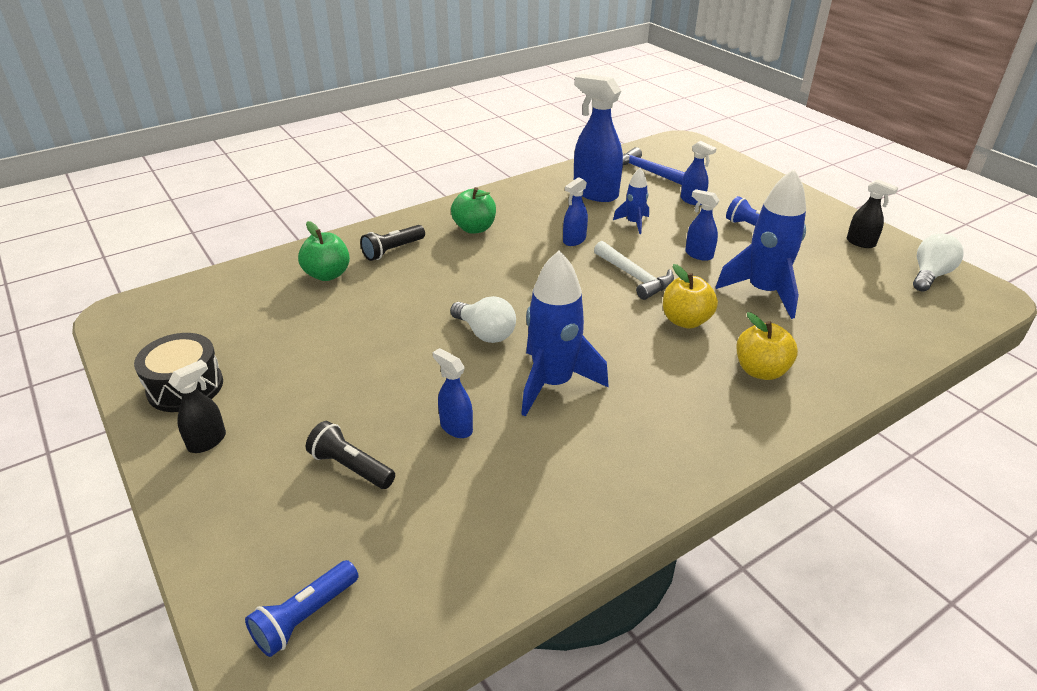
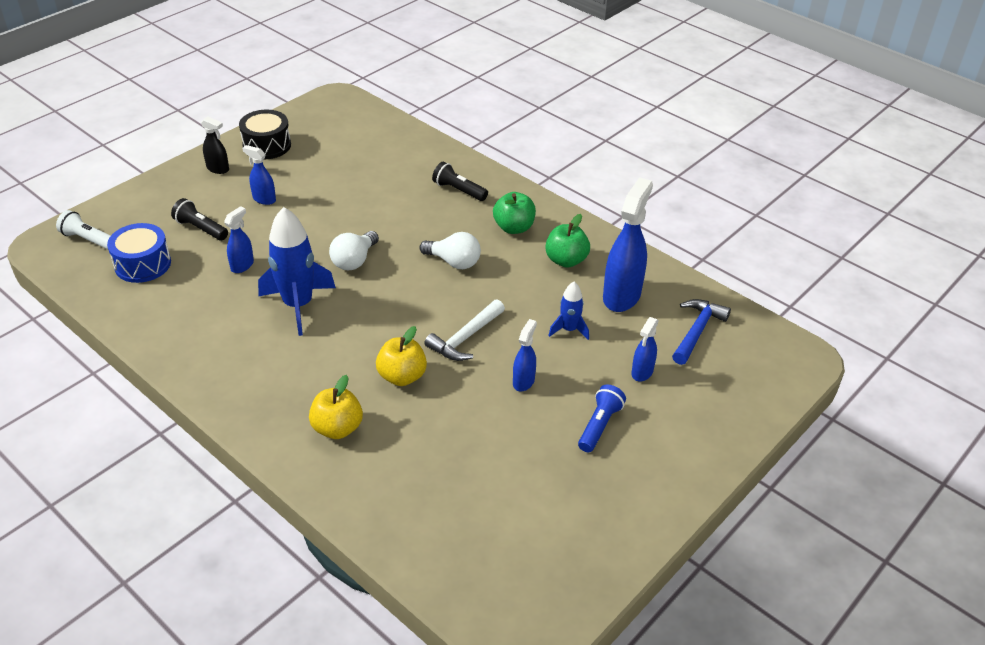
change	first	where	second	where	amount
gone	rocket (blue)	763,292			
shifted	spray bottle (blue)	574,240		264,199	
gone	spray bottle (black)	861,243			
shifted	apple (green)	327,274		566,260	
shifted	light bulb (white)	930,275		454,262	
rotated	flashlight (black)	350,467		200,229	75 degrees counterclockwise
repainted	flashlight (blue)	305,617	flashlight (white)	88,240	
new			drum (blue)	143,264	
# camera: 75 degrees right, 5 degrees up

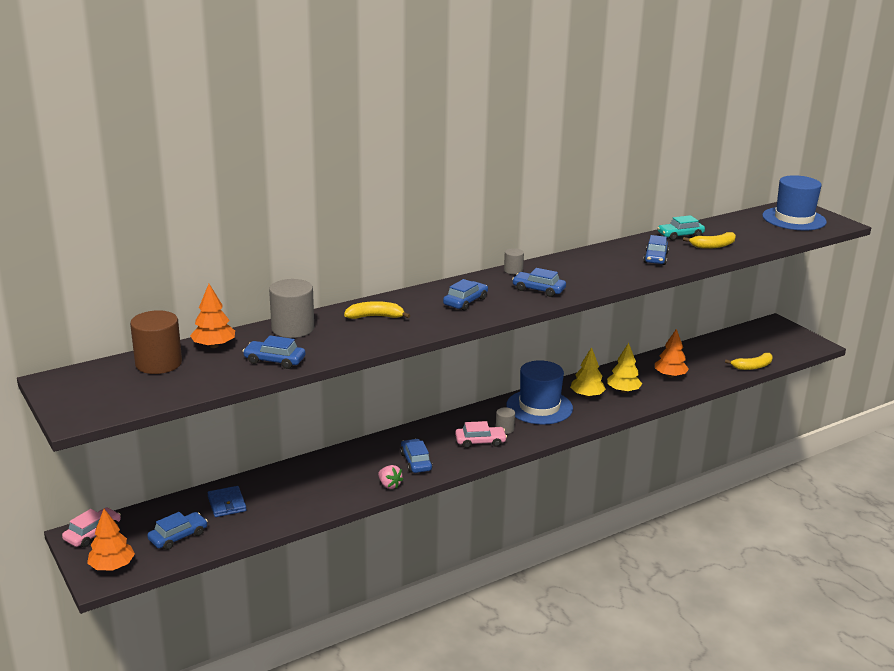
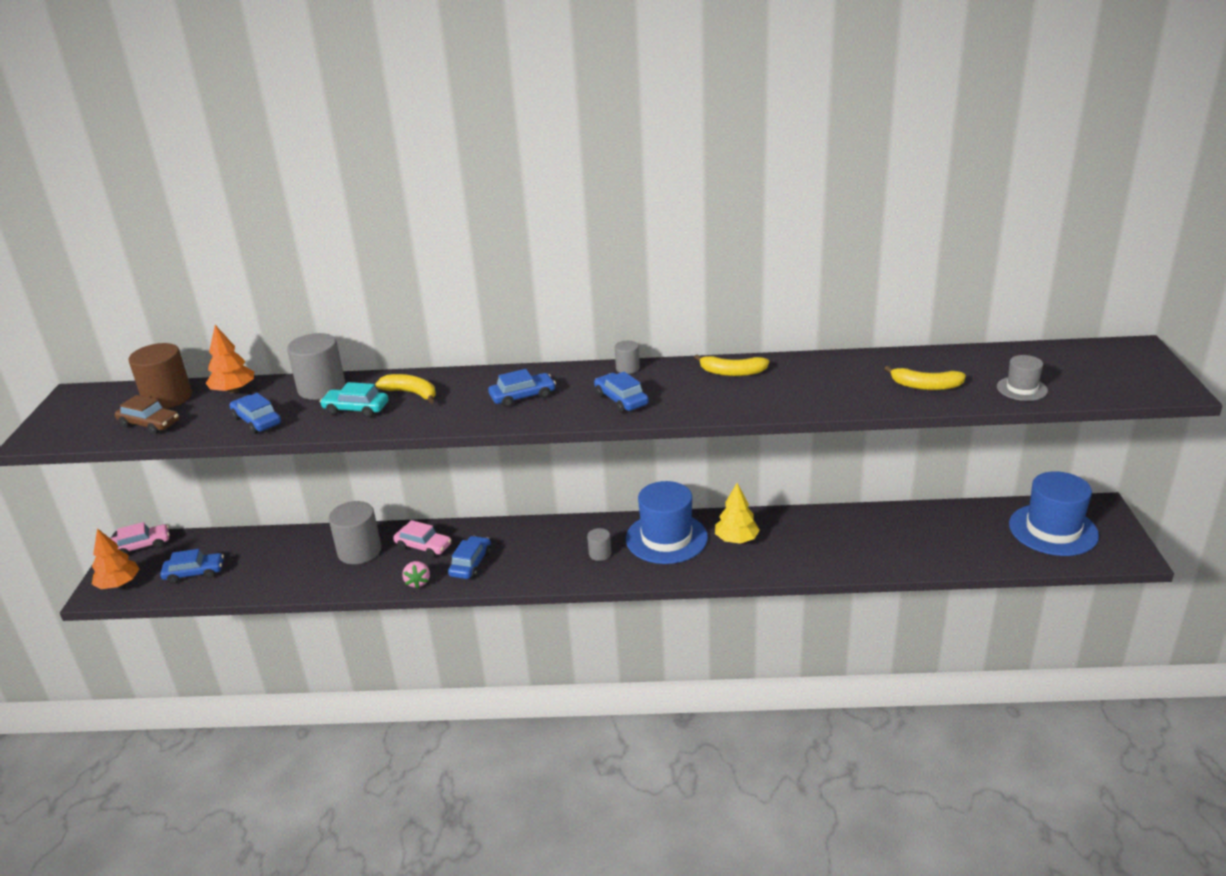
change	first	where	second	where	amount
shifted	hat (blue)	794,219		1053,530	
shifted	car (turquoise)	680,235		356,409	
gone	car (blue)	655,258			
gone	tree (orange)	670,375			
gone	tree (yellow)	623,391			
shifted	banana (yellow)	752,366		732,372	
shifted	car (pink)	480,442		423,546	
gone	wallet (blue)	227,504			
new			hat (grey)	1022,389	
new			car (brown)	149,424	
new			cylinder (grey)	359,551	
# camera: 35 degrees right, 5 degrees up

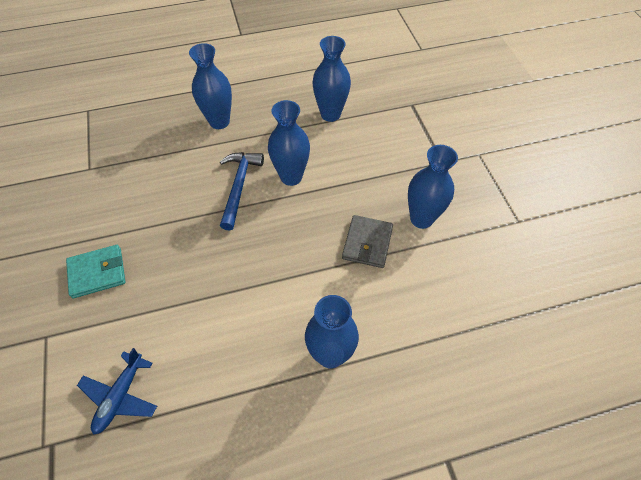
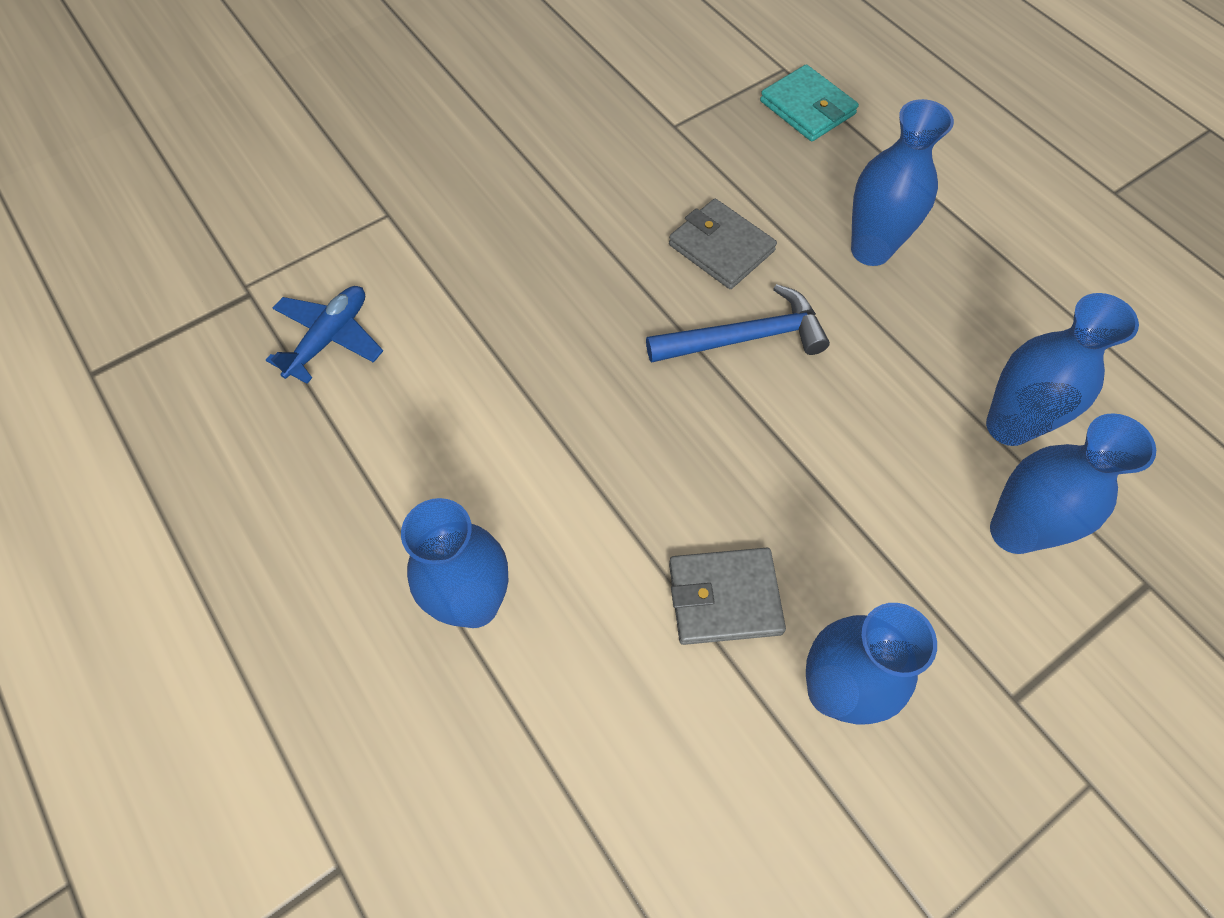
change	first	where	second	where	amount
shifted	vase (blue)	291,177		1013,531	
shifted	wallet (turquoise)	97,273		807,108	
rotated	plane (blue)	120,396		329,338	120 degrees clockwise
new			wallet (grey)	721,248	
# camera: 70 degrees right, 5 degrees up

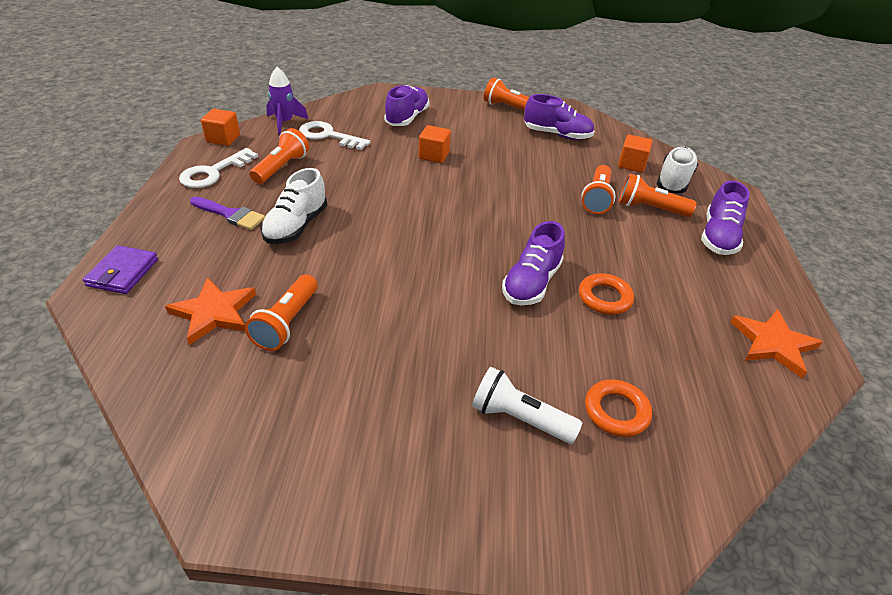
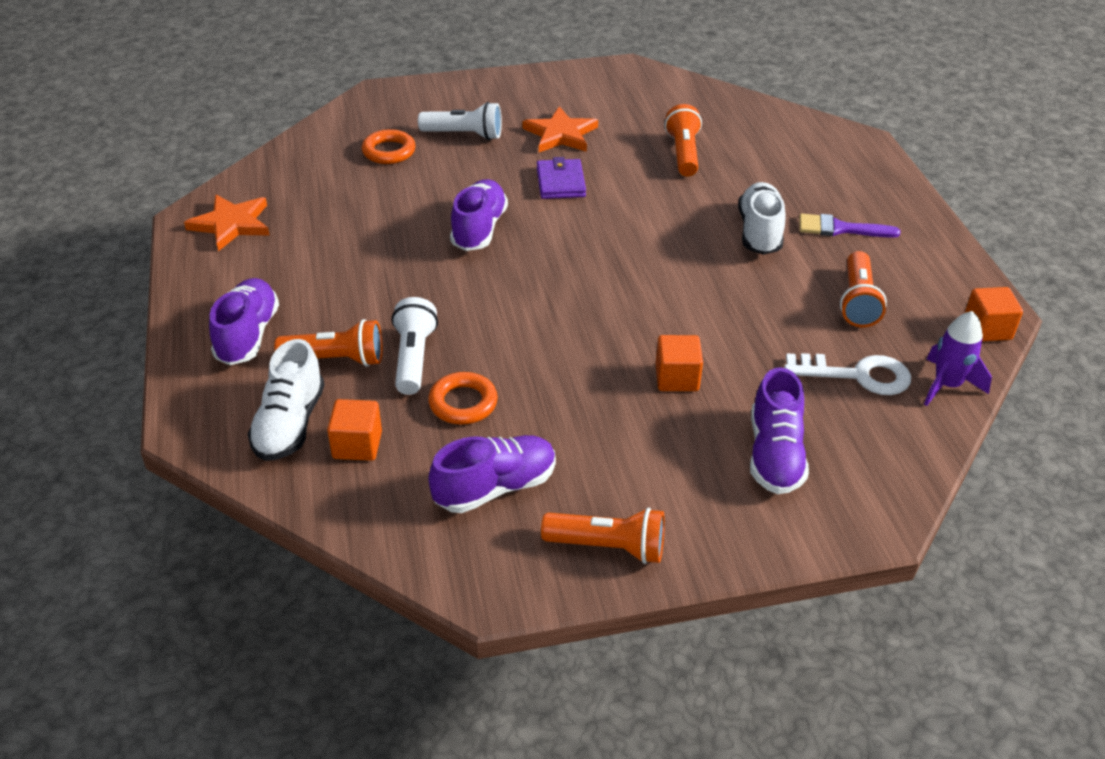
change	first	where	second	where	amount
rotated	shoe (purple)	557,135		495,488	150 degrees clockwise
gone	key (white)	213,172			
repainted	flashlight (orange)	597,198	flashlight (white)	413,358	
shifted	wallet (purple)	123,272		560,182	
shifted	ring (orange)	604,298		463,403	
shifted	star (orange)	214,313		560,134	
# camera: 165 degrees right, 0 degrees up

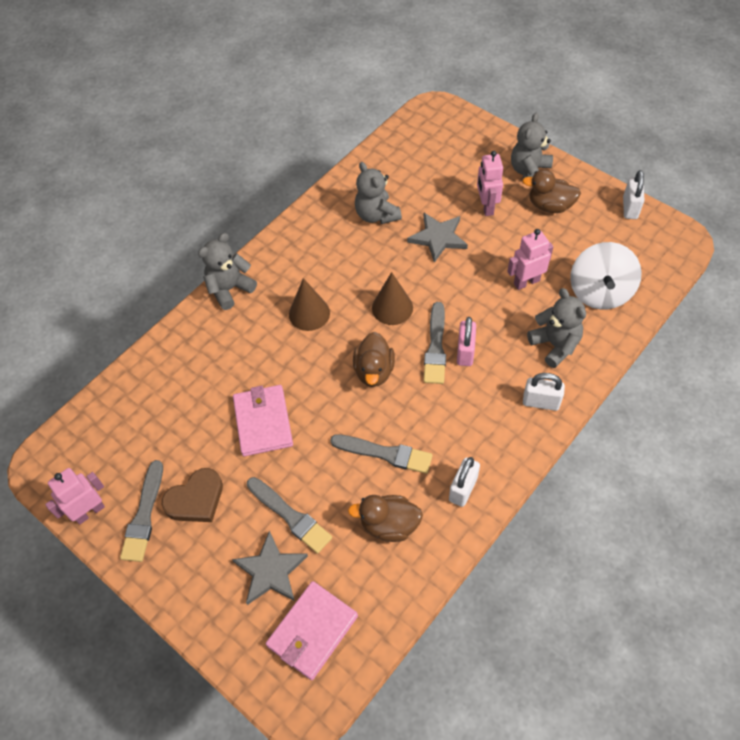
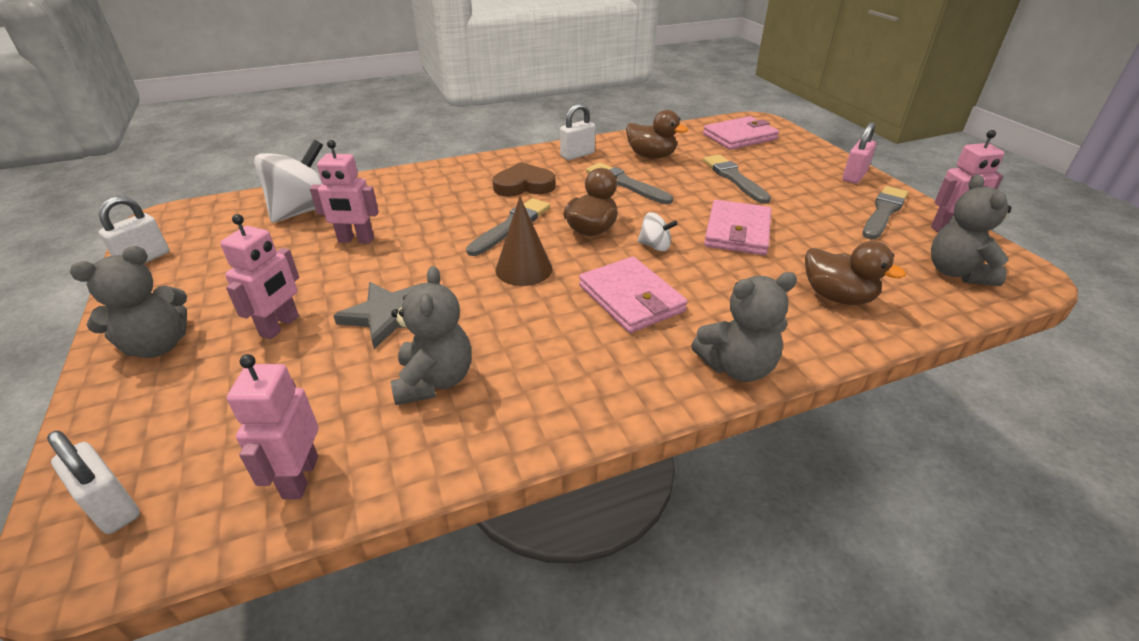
change	first	where	second	where	amount
shifted	duck (brown)	550,206		837,297	
swapped	cone (brown)	309,313	wallet (pink)	631,298	
shifted	teddy bear (grey)	555,345		956,272	
shifted	padlock (pink)	465,352		854,176	
shifted	padlock (white)	541,402		112,507	
shifted	heart (brown)	196,499		524,185	
gone	star (grey)	270,571			
new			spinning top (white)	655,246	
new			robot (pink)	300,477	
# camera: 155 degrees left, 20 degrees down

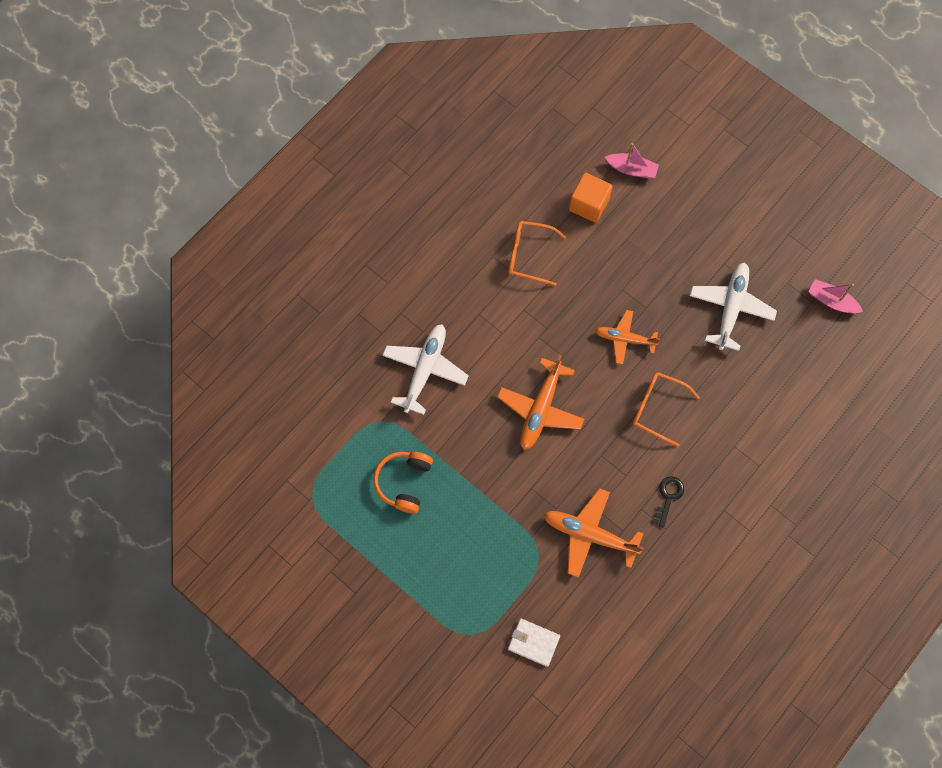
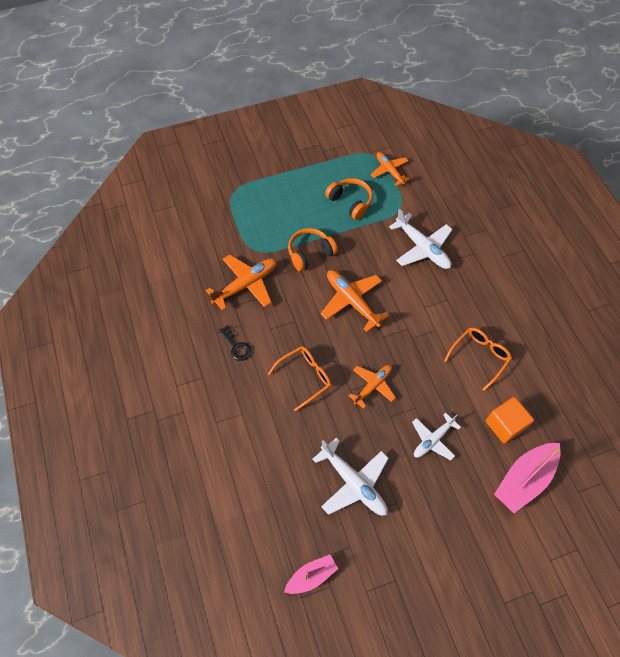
change	first	where	second	where	amount
scaled	boat (pink)	631,169		524,479	x1.65
gone	wallet (white)	533,642			
new			plane (orange)	389,171	
new			headphones (orange)	310,253	
new			plane (white)	433,439	
# camera: 120 degrees right, 10 degrees down

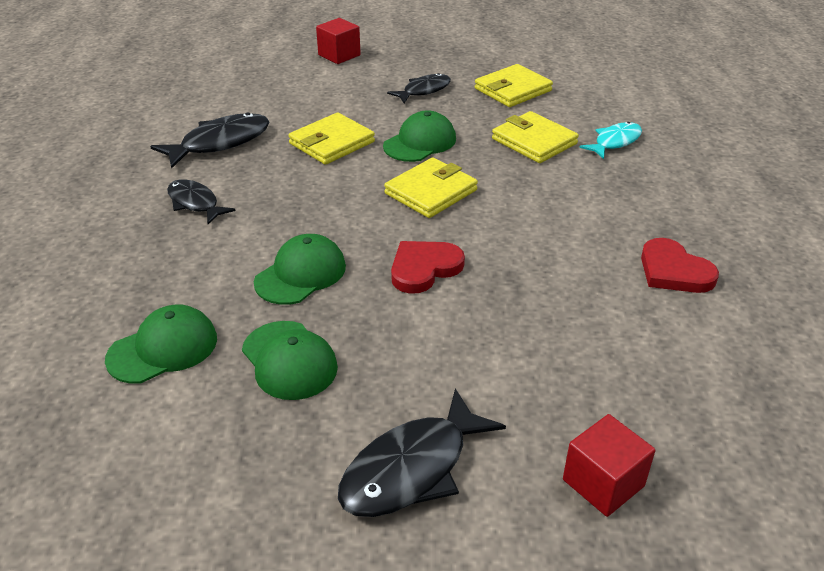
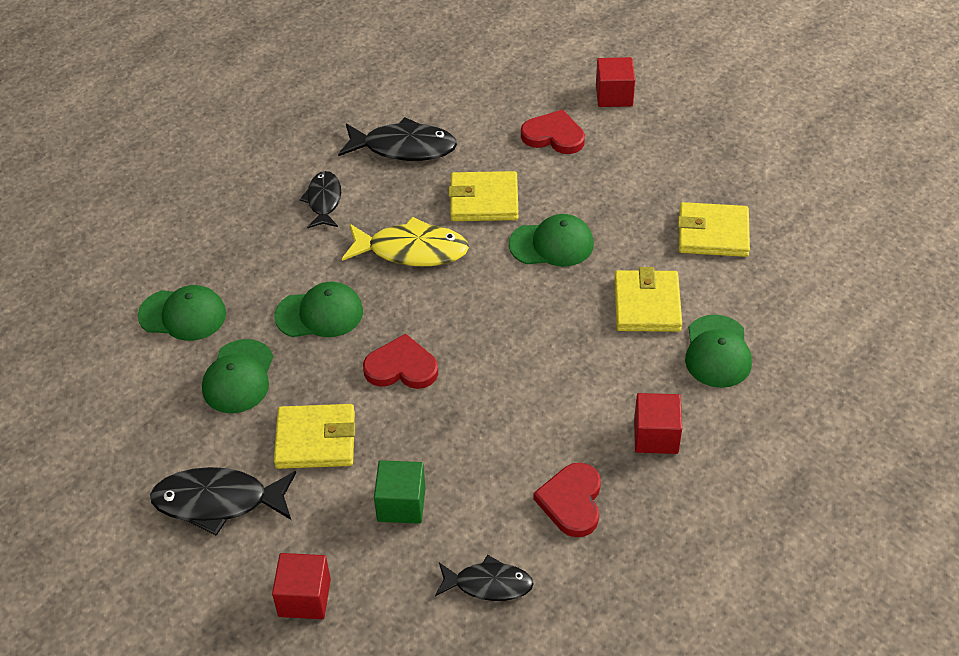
change	first	where	second	where	amount
shifted	fish (black)	424,90		488,584	
swapped	fish (turquoise)	615,142	cap (green)	717,352	
shifted	wallet (yellow)	431,192		315,440	
new			heart (red)	554,136	
new			fish (yellow)	412,250	
new			cube (red)	656,436	
new			cube (green)	401,504	
# camera: 45 degrees right, 10 degrees up

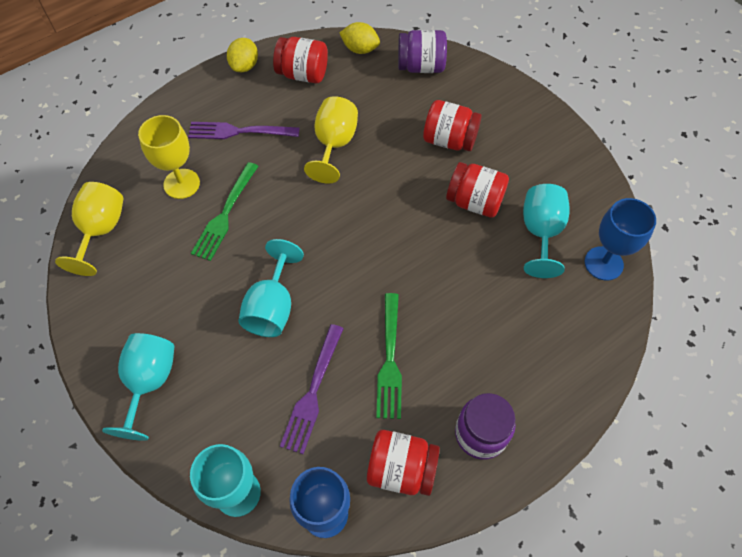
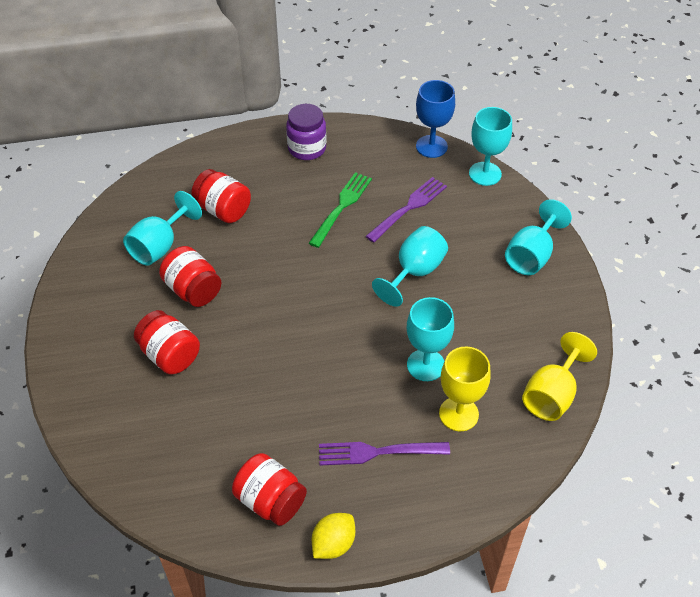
change	first	where	second	where	amount
gone	lemon (yellow)	360,49			
gone	jar (purple)	421,66			
gone	goblet (yellow)	334,144			
rotated	fork (purple)	238,131		377,452	150 degrees clockwise
swapped	fork (green)	225,214	goblet (turquoise)	425,365	
gone	goblet (blue)	603,263			
shifted	jar (red)	401,469		223,210	
# camera: 155 degrees left, 10 degrees down

